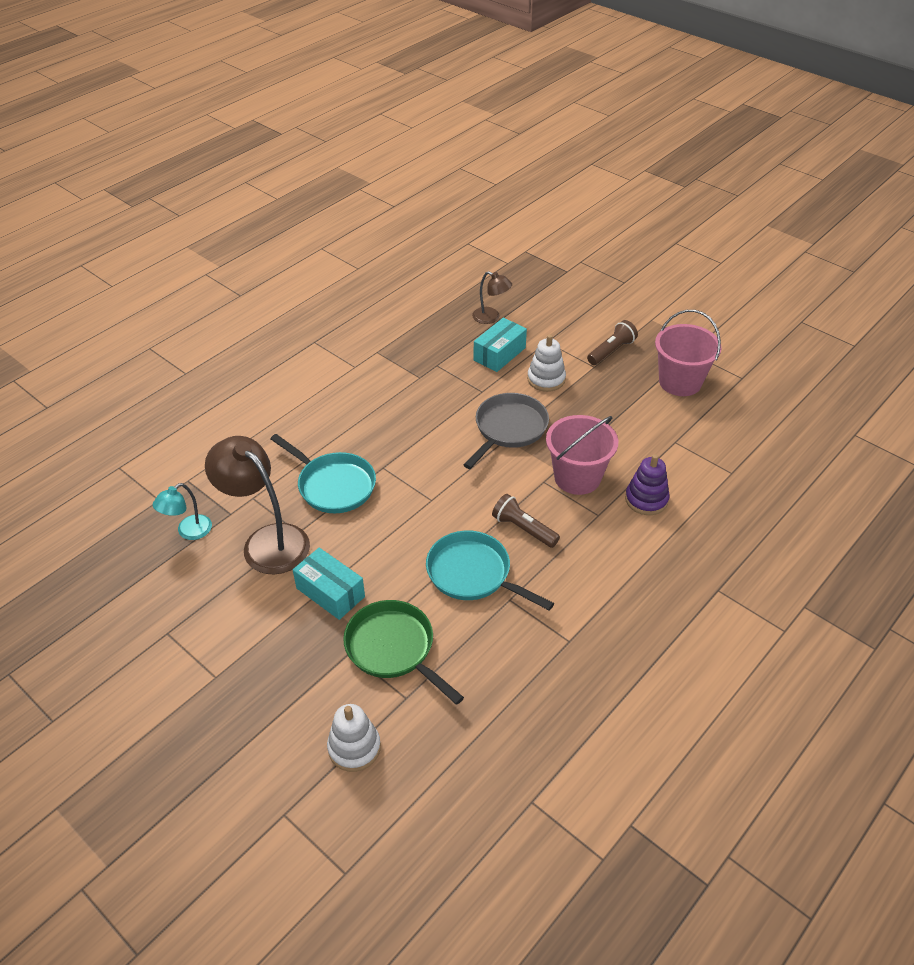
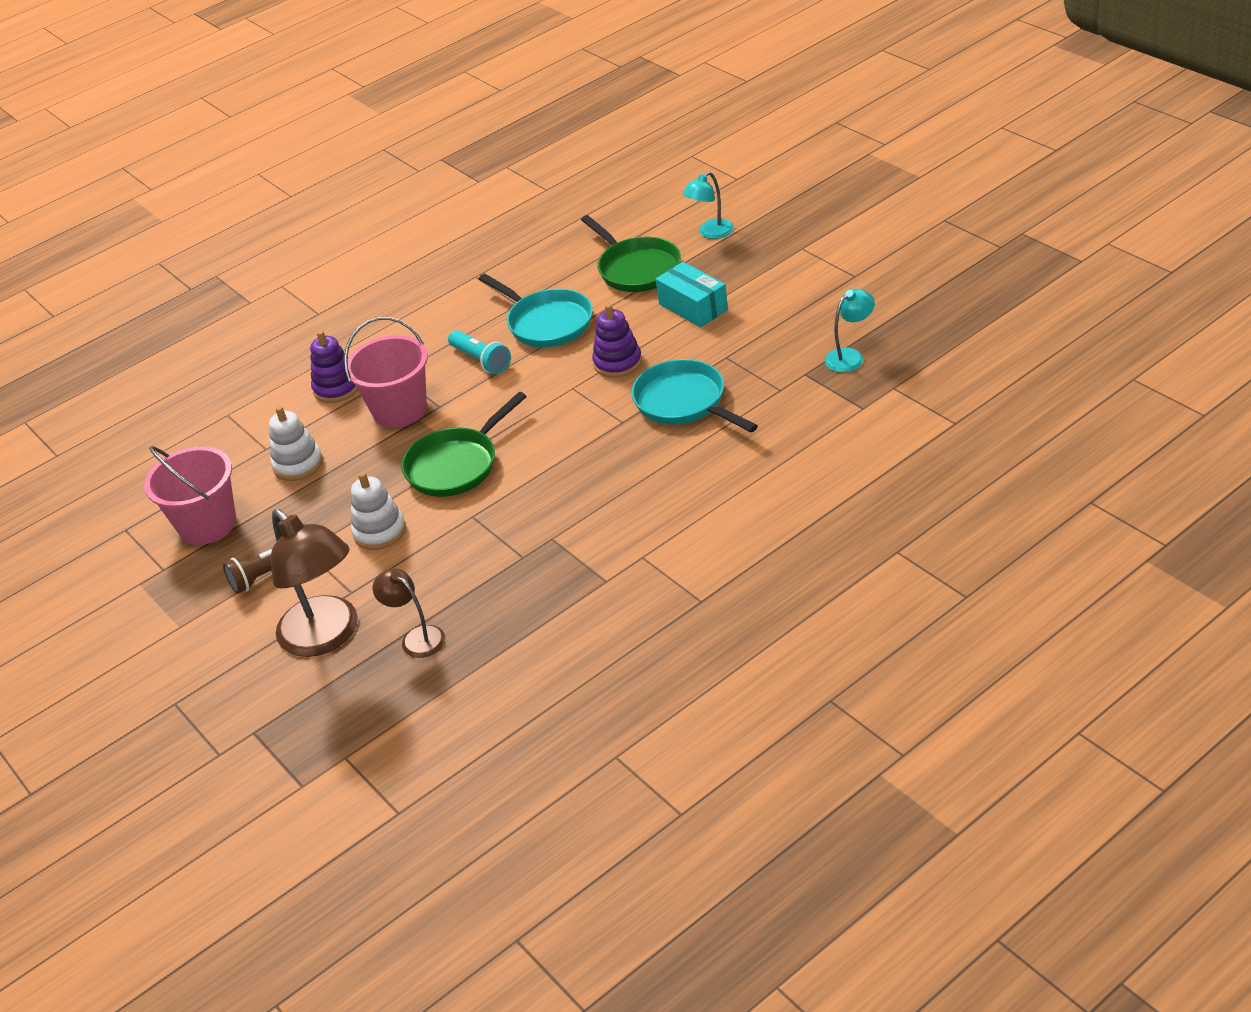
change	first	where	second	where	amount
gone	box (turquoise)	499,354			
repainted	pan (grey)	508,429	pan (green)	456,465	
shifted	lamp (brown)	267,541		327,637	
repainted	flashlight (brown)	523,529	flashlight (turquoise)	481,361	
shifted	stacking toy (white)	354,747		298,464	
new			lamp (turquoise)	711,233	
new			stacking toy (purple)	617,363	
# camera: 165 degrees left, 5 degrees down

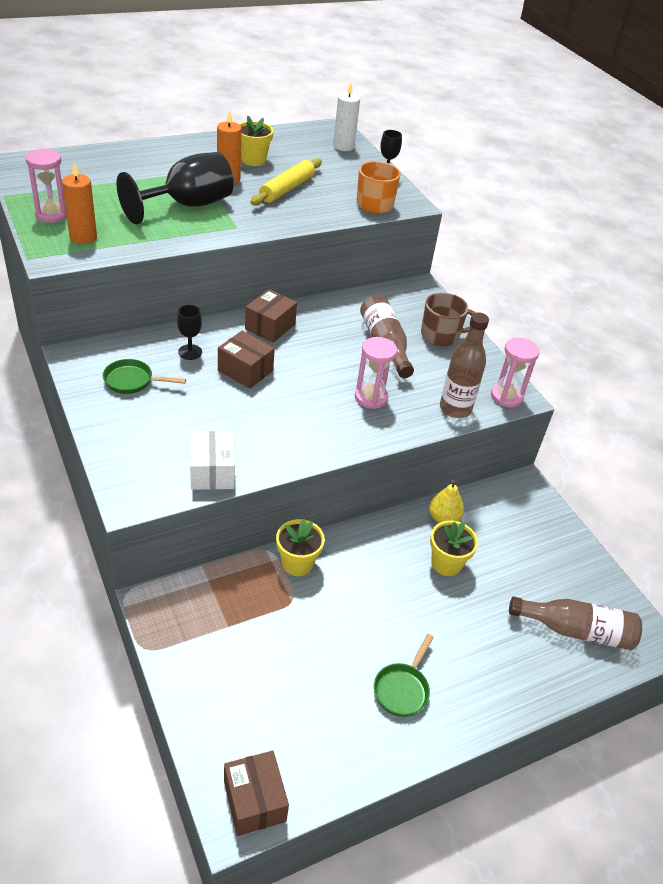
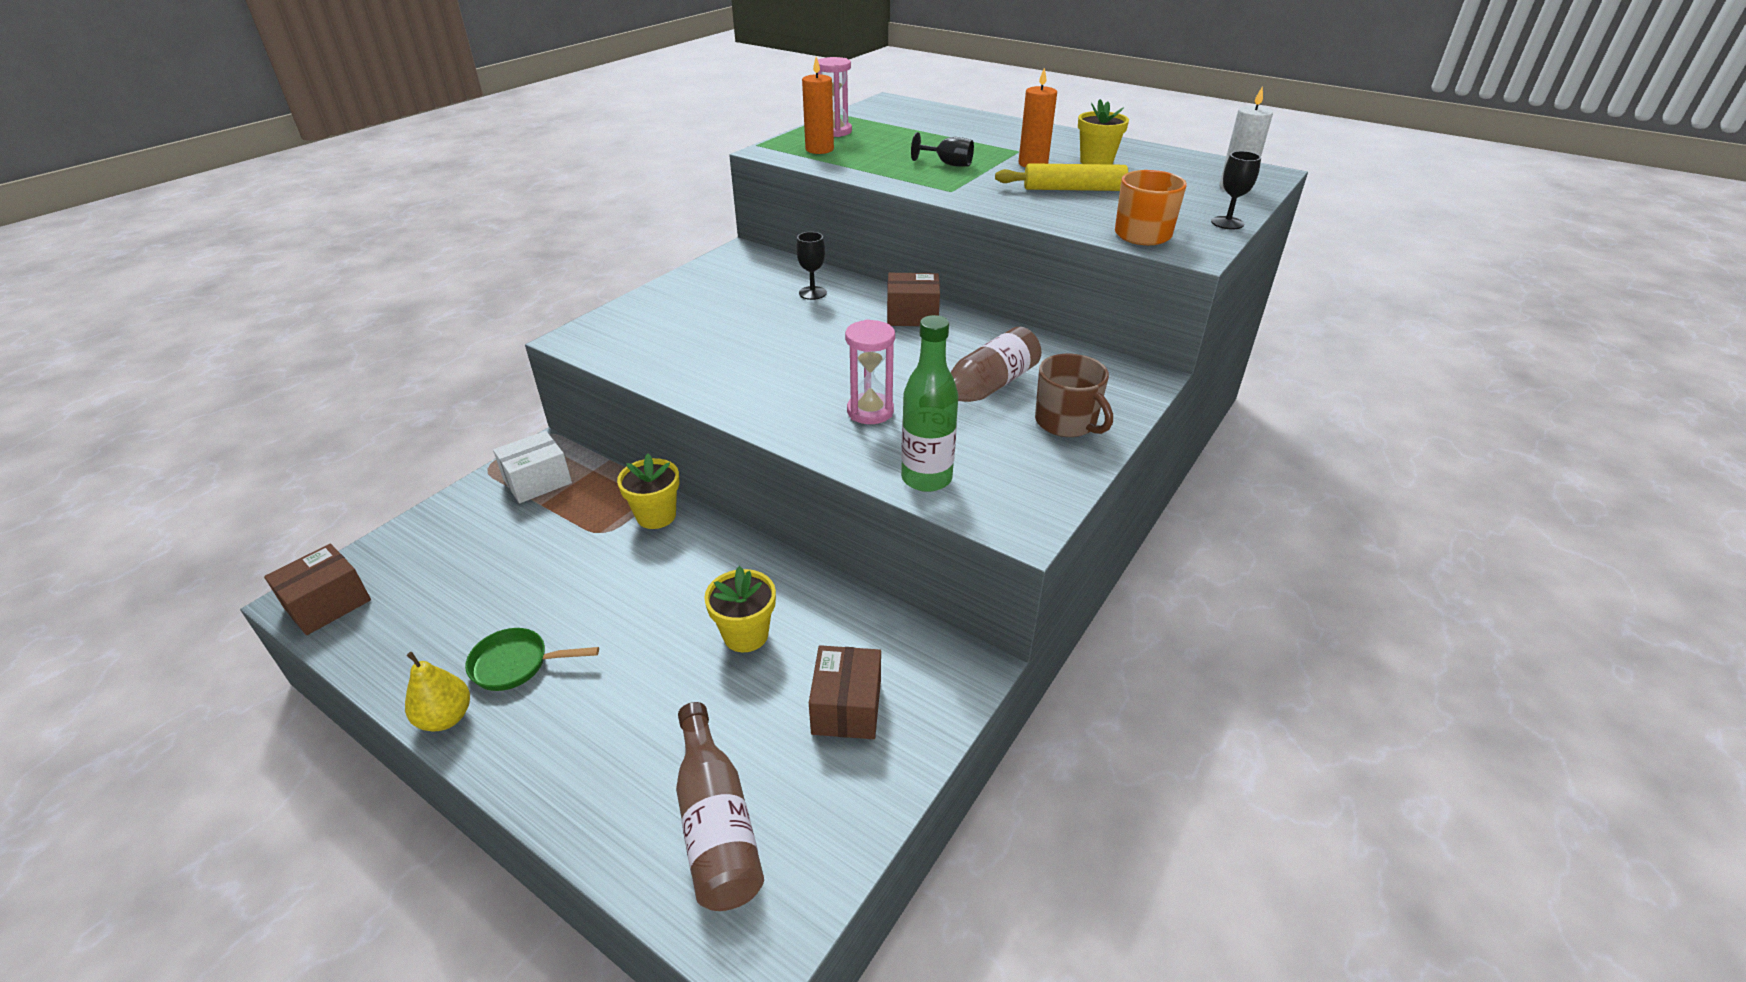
change	first	where	second	where	amount
scaled	goblet (black)	187,205		948,164	x0.46
repainted	bottle (brown)	455,409	bottle (green)	926,478	
shifted	box (brown)	245,370		847,707	
gone	hourglass (pink)	506,397			
gone	pan (green)	132,381			
shifted	box (white)	212,472		537,481	
shifted	pear (yellow)	443,518		446,718	
# camera: 65 degrees right, 5 degrees down

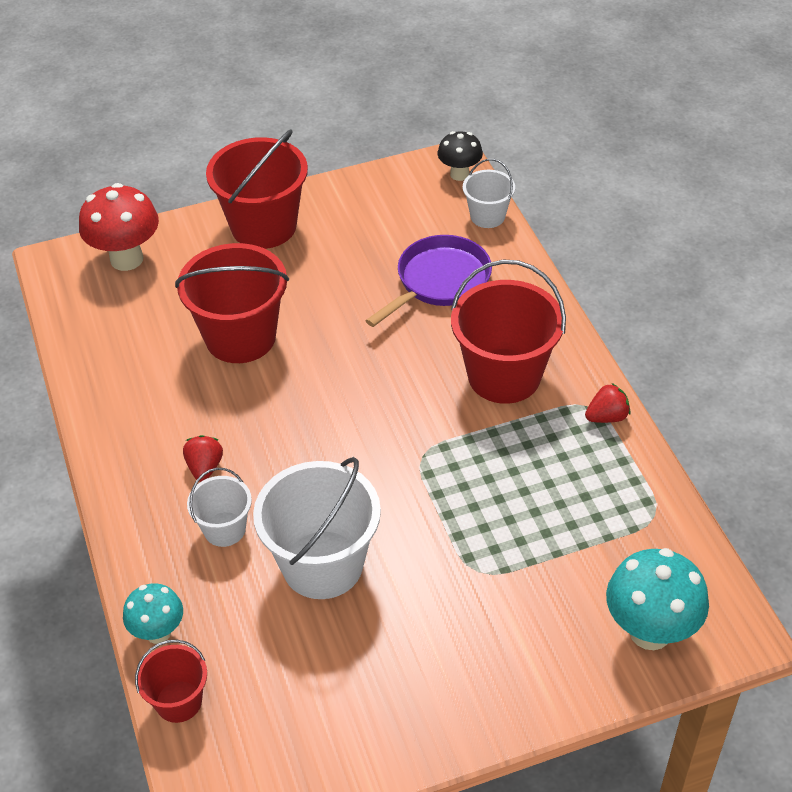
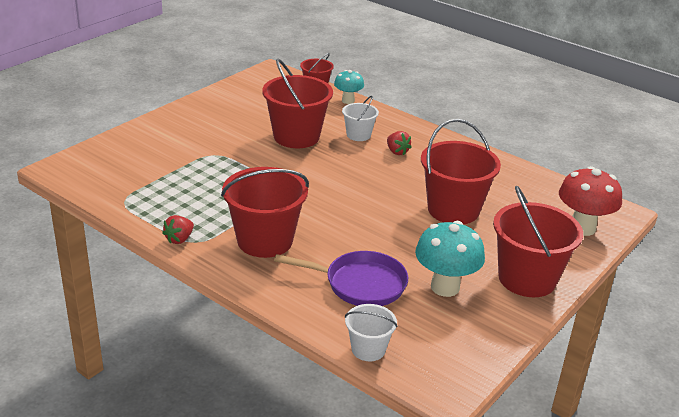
change	first	where	second	where	amount
gone	mushroom (black)	459,174			
rotated	pan (purple)	439,281		360,284	90 degrees counterclockwise
repainted	bucket (white)	322,564	bucket (red)	296,136	
shifted	mushroom (turquoise)	650,631		445,287	
# camera: 145 degrees right, 15 degrees down

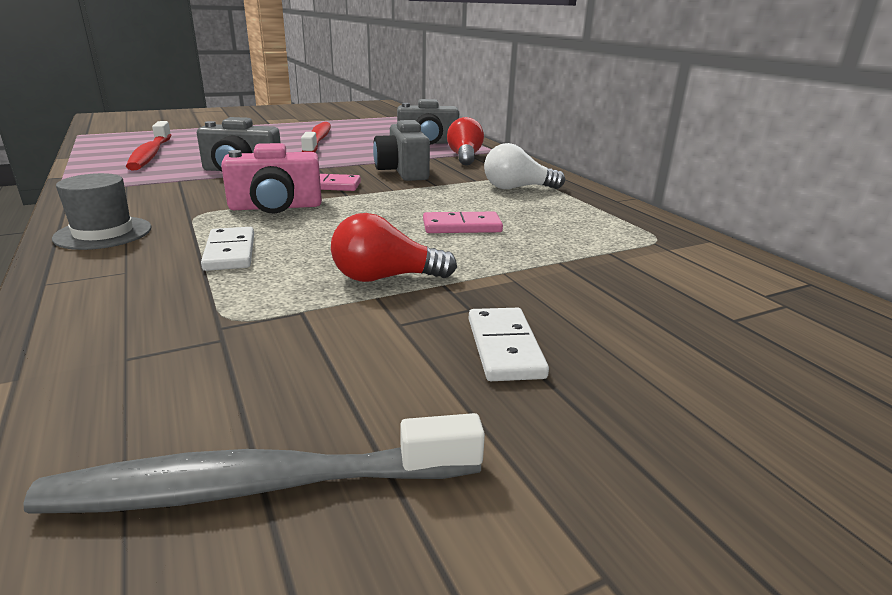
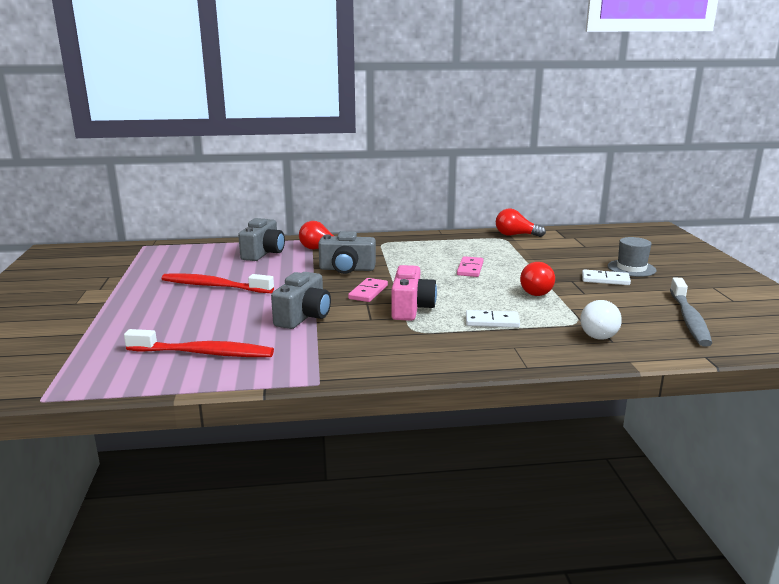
change	first	where	second	where	amount
shifted	light bulb (white)	517,188		598,333	
shifted	hat (grey)	103,233		631,268	
new			light bulb (red)	515,235	
# camera: 70 degrees left, 5 degrees down

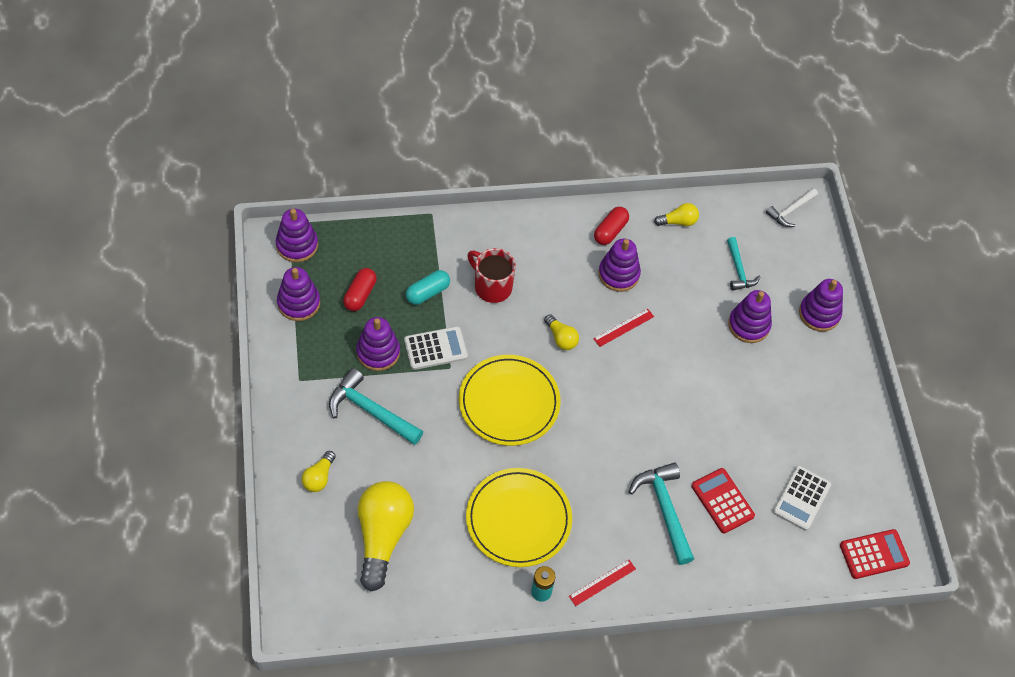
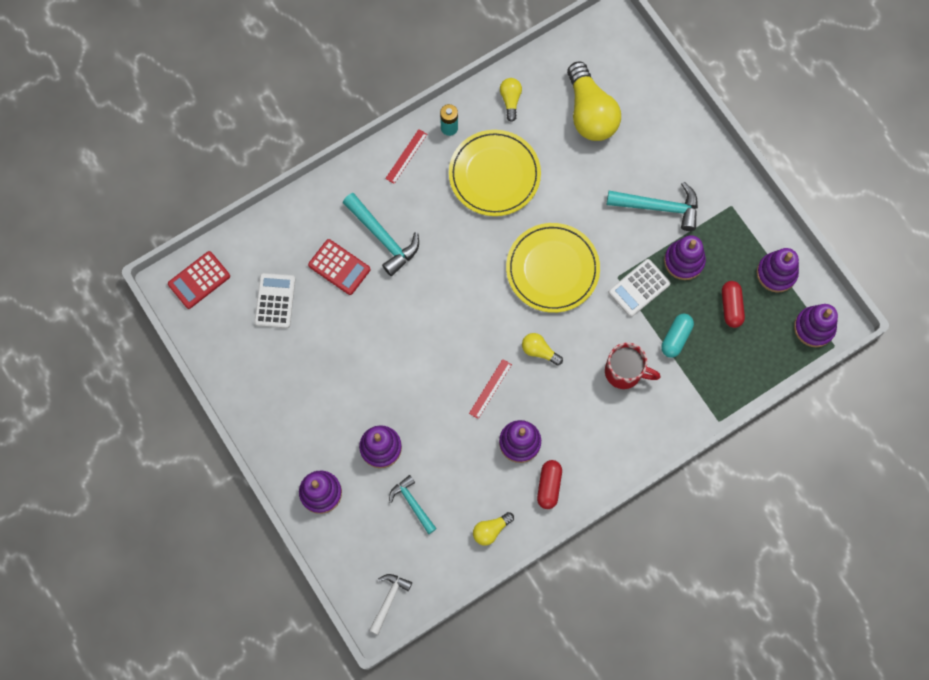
change	first	where	second	where	amount
shifted	light bulb (yellow)	319,477		510,100	
# camera: 160 degrees right, 15 degrees up

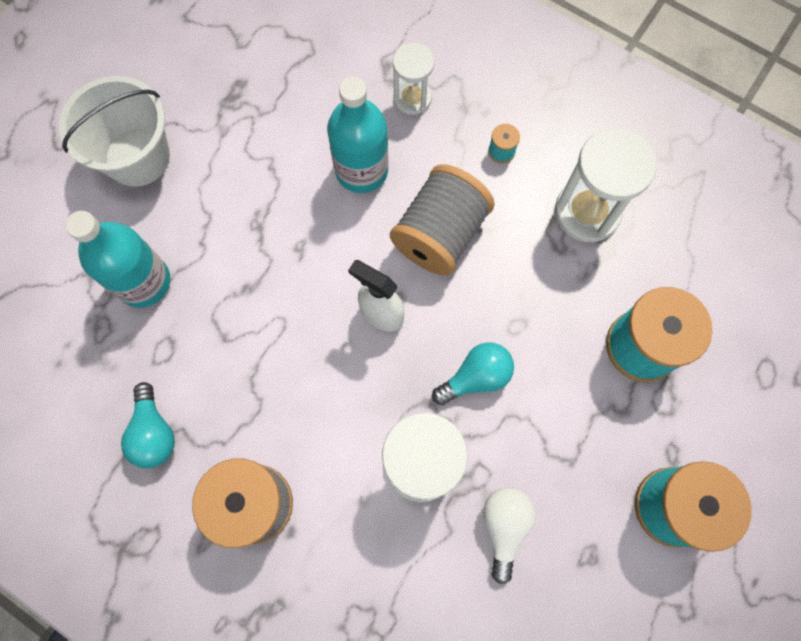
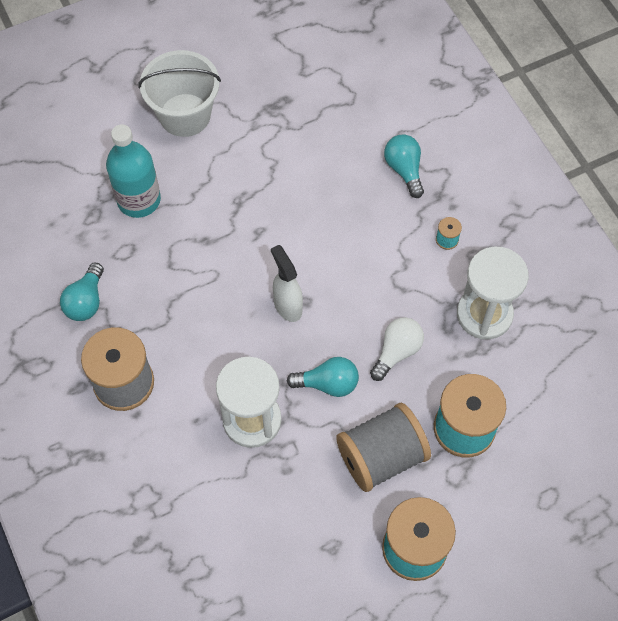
change	first	where	second	where	amount
swapped	hourglass (white)	412,98	light bulb (turquoise)	404,170	
gone	bottle (turquoise)	361,170			
shifted	spool (grey)	440,234		381,456	
shifted	light bulb (white)	504,527		397,352	
# camera: 30 degrees right, 10 degrees down

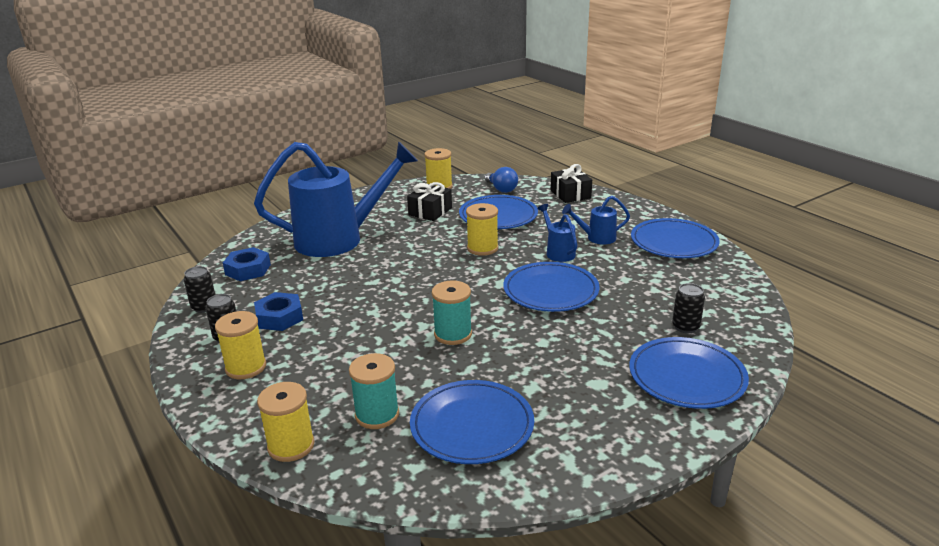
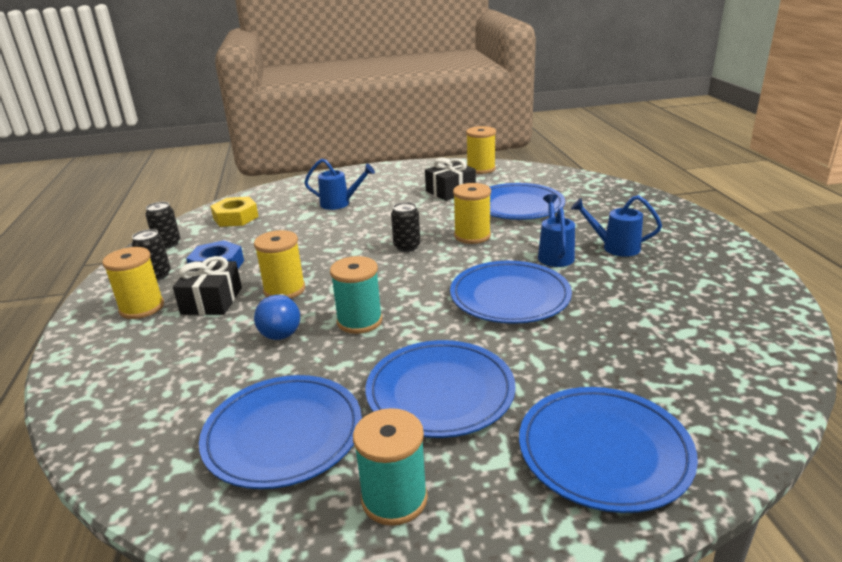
change	first	where	second	where	amount
scaled	watering can (blue)	339,239		339,203	x0.42
shifted	gift (black)	570,194		212,301	
shifted	light bulb (blue)	501,189		281,329	
shifted	plate (blue)	673,242		440,392	
repainted	nut (blue)	248,270	nut (yellow)	235,217	
shifted	can (black)	685,327		407,246	
shifted	spool (turquoise)	377,415		394,499	
shifted	spool (yellow)	291,446		284,290	
# camera: 25 degrees right, 0 degrees up

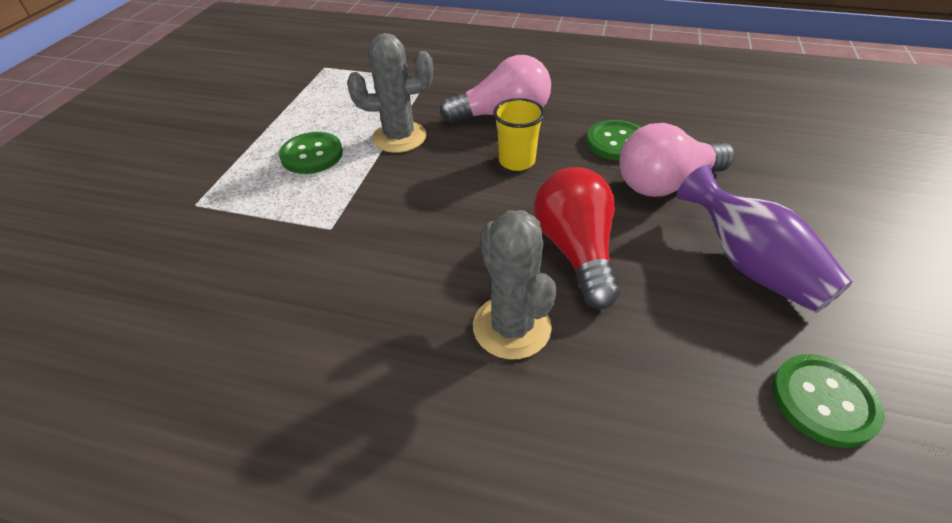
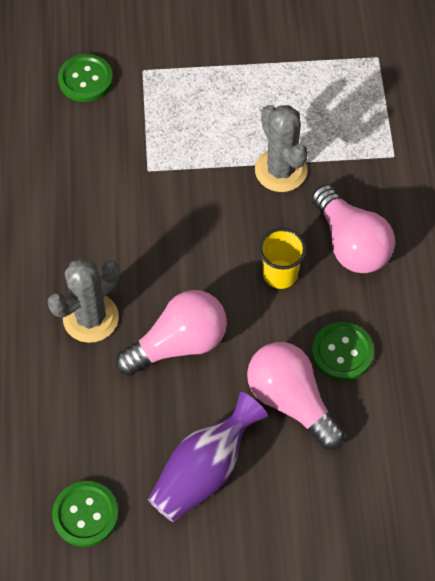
change	first	where	second	where	amount
shifted	button (green)	312,155		85,79	
repainted	light bulb (red)	575,251	light bulb (pink)	178,344	
# camera: 70 degrees right, 15 degrees up

